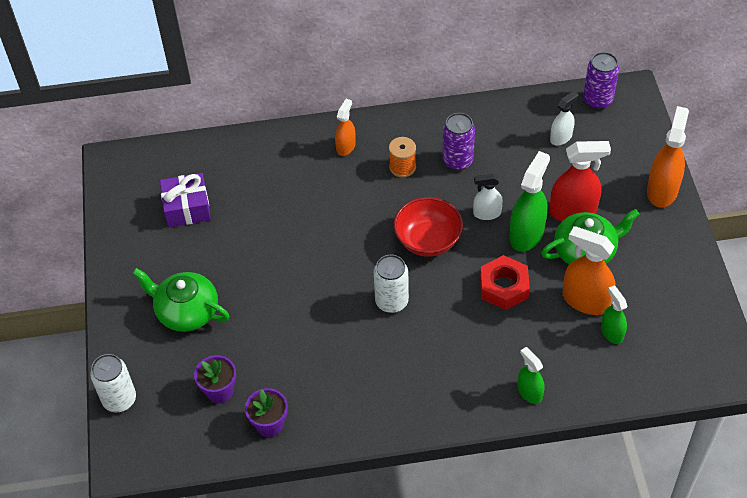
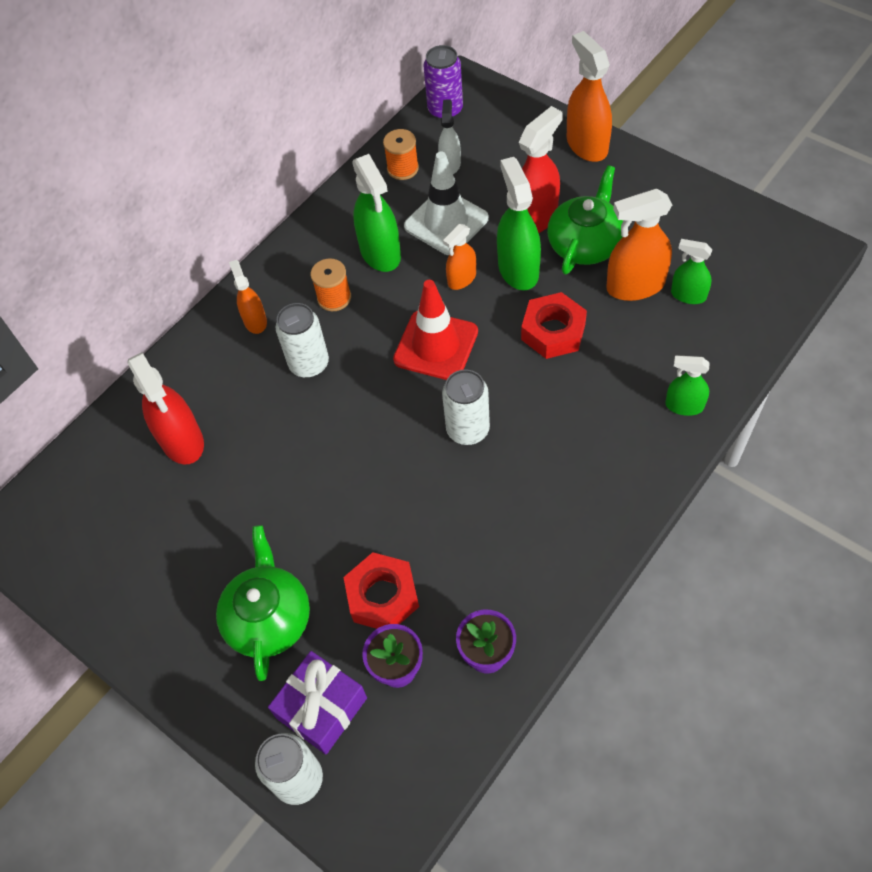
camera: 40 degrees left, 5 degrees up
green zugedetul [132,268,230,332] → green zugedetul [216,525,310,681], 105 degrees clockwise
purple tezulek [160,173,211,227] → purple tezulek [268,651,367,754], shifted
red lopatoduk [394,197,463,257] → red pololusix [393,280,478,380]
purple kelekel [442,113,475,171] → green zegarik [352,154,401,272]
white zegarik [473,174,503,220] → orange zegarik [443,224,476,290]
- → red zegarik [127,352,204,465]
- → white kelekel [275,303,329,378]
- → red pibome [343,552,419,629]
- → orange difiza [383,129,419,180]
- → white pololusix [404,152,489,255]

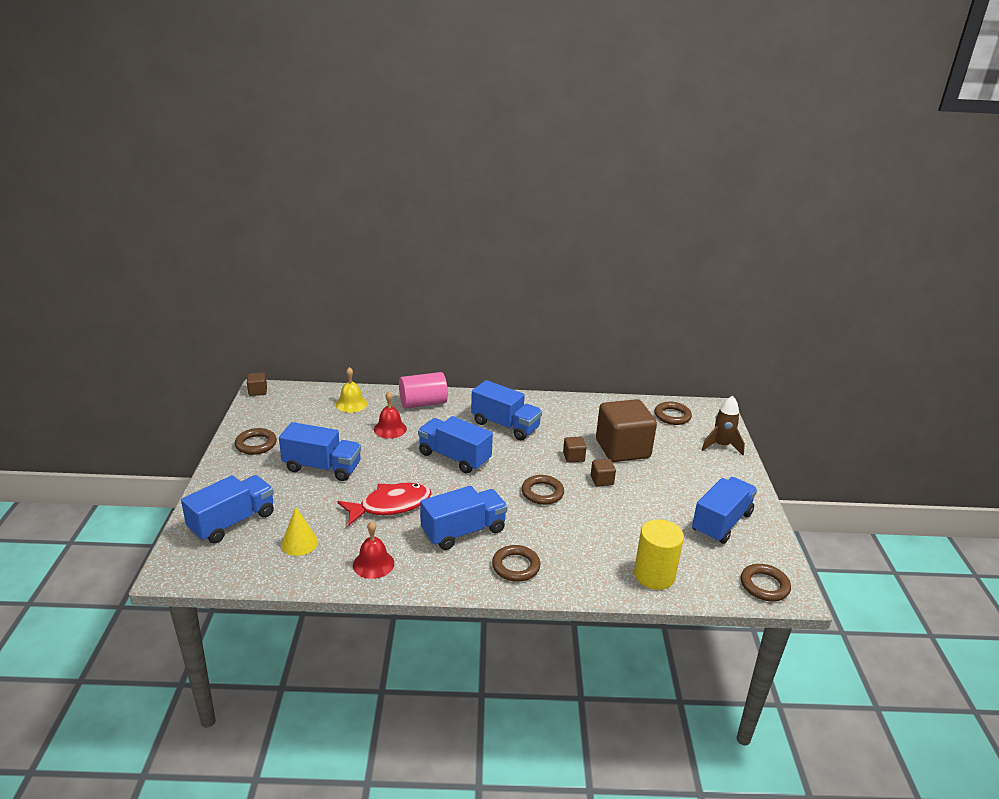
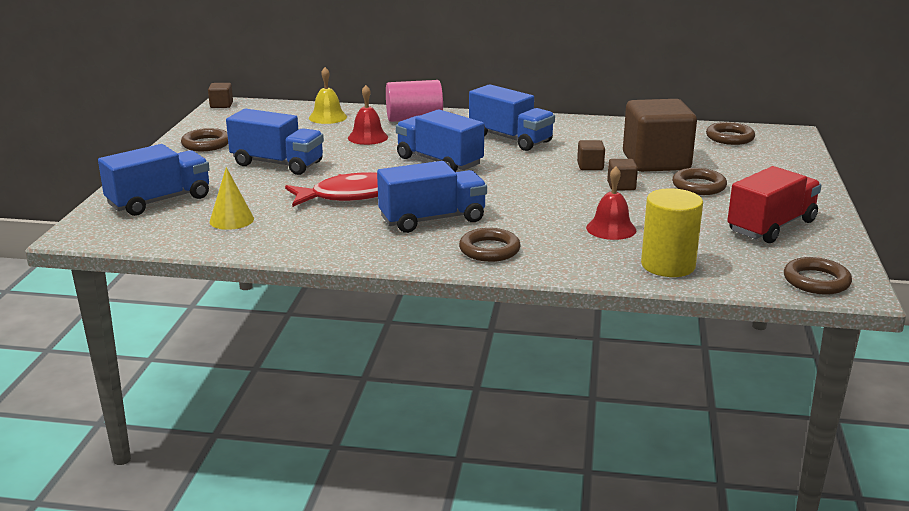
camera: 10 degrees right, 5 degrees down
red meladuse [353,521,394,579] → red meladuse [586,167,636,240], shifted
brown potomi [521,475,564,505] → brown potomi [672,168,727,195], shifted
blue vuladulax [692,477,757,544] → red vuladulax [727,166,822,243]
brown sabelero [702,396,745,455] → -

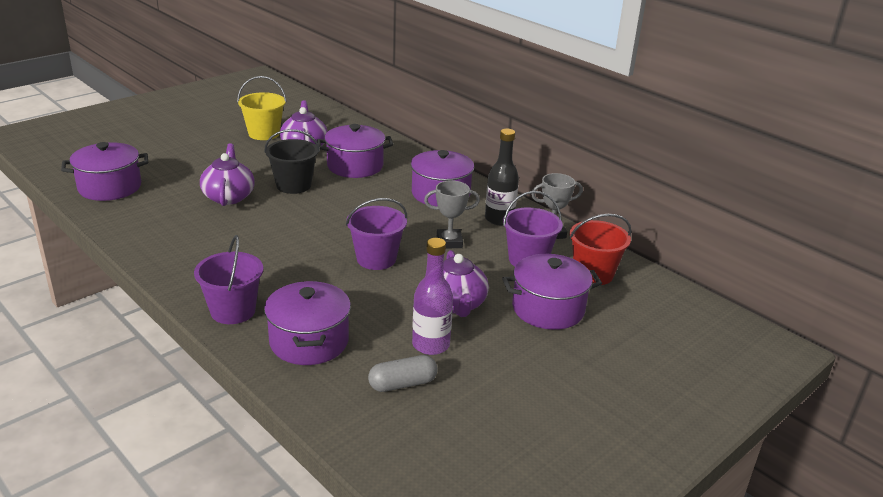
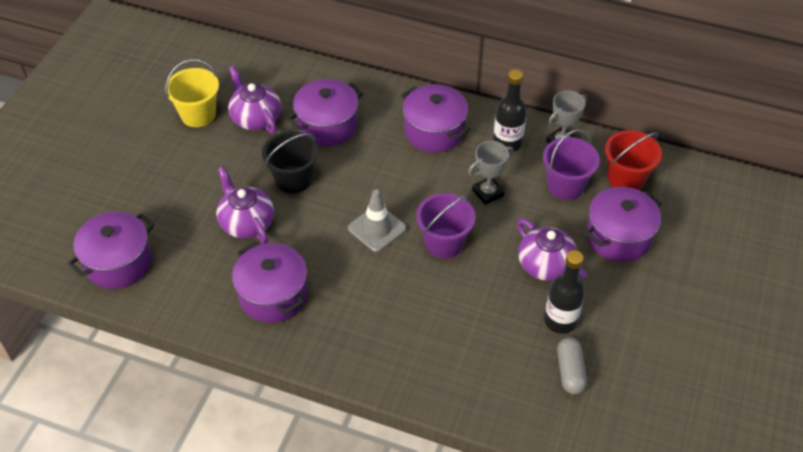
camera: 25 degrees left, 20 degrees up
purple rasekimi [194,235,264,324] → -
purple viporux [264,281,351,365] → purple viporux [232,242,307,323], shifted
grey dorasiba [368,355,438,392] → grey dorasiba [557,337,587,395], 45 degrees counterclockwise
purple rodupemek [412,238,453,355] → black rodupemek [544,250,585,334]
- → grey pololusix [348,189,406,252]

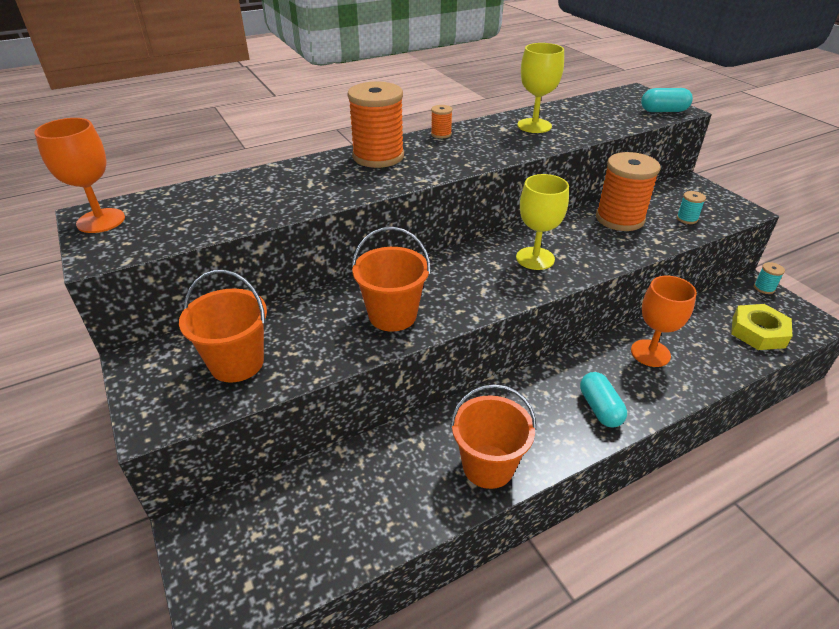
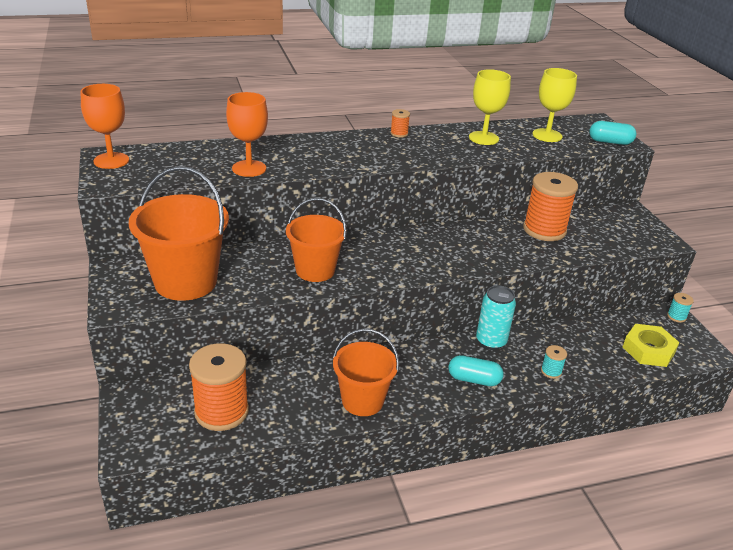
camera: 10 degrees right, 5 degrees down
orange rasekimi [179,270,267,383] → orange rasekimi [129,166,229,301], x1.51
orange difiza [347,81,404,168] → orange difiza [189,343,249,431], shifted
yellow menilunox [516,174,569,270] → yellow menilunox [532,68,577,142], shifted
turquoise dorasiba [580,372,627,427] → turquoise dorasiba [449,355,503,386], 75 degrees counterclockwise
orange menilunox [631,276,697,367] → orange menilunox [226,92,268,177], shifted
turquoise difiza [676,191,706,224] → turquoise difiza [541,345,567,379], shifted
- → turquoise kelekel [476,285,516,350]

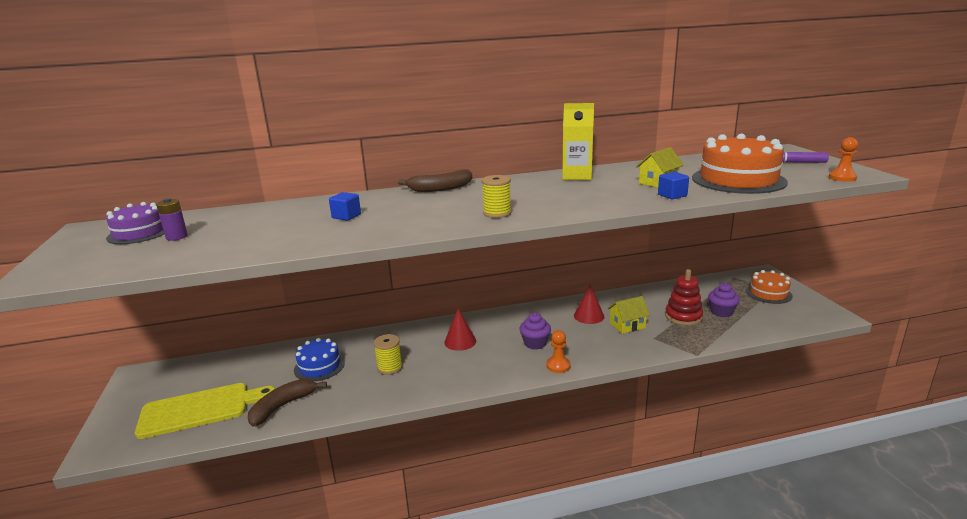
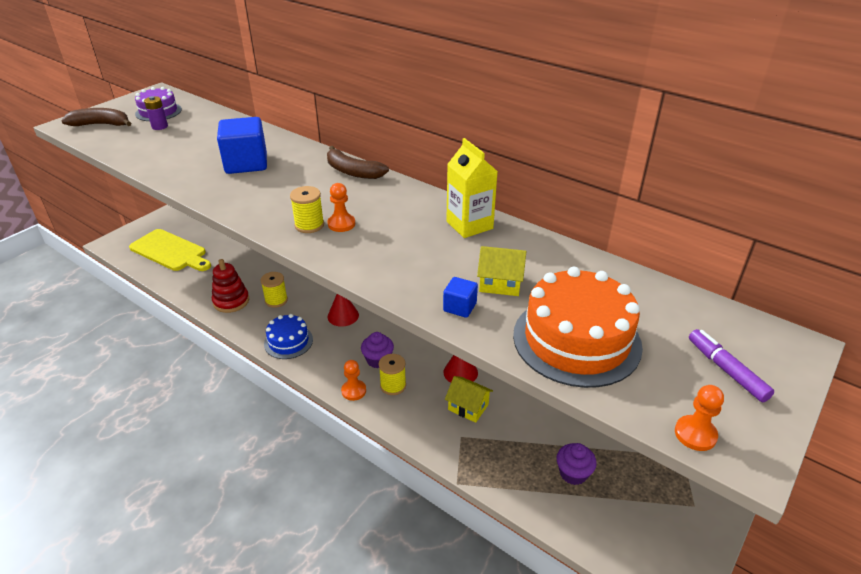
camera: 50 degrees right, 15 degrees up
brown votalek [248,379,327,427] → brown votalek [61,108,131,126], shifted
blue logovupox [294,338,345,381] → blue logovupox [264,314,313,359], shifted
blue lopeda [329,192,361,221] → blue lopeda [217,117,267,174], x2.06
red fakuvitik [665,269,703,326] → red fakuvitik [212,259,249,313], shifted
orange logovupox [746,270,793,304] → -
- → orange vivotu [327,183,355,232]
- → yellow difiza [379,354,406,395]

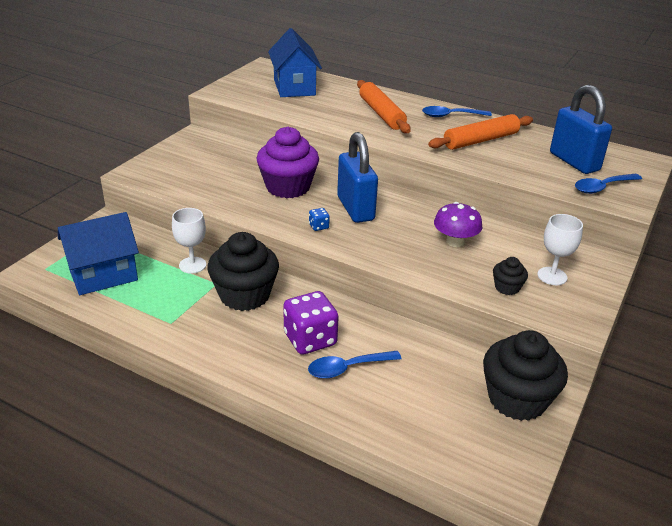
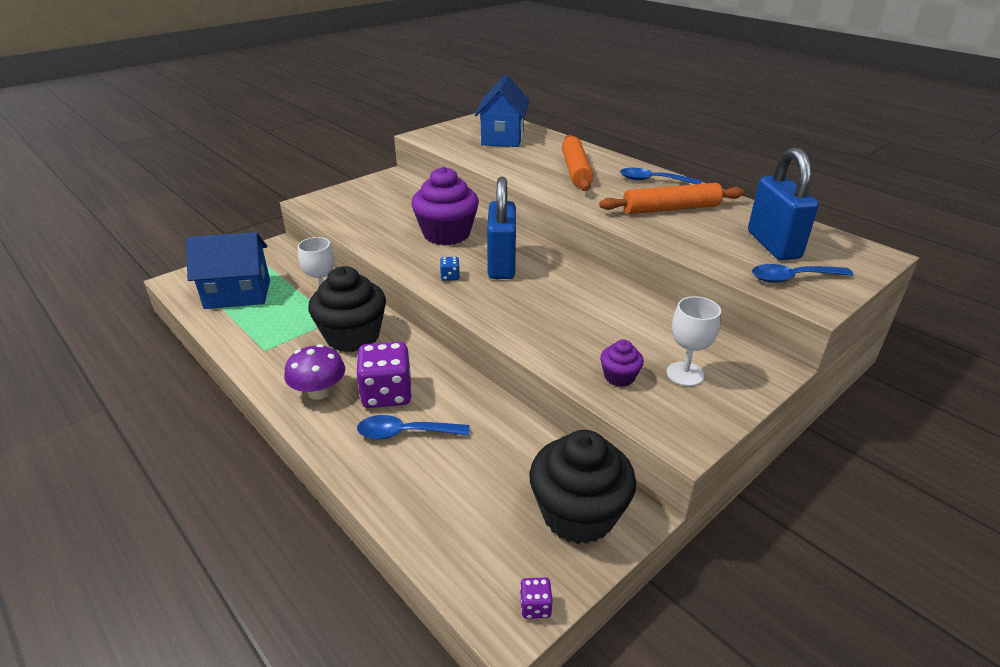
camera: 20 degrees right, 0 degrees up
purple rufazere [434,202,482,247] → purple rufazere [284,344,345,400], shifted
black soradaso [493,257,528,295] → purple soradaso [600,339,644,387]
- → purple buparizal [520,577,553,619]

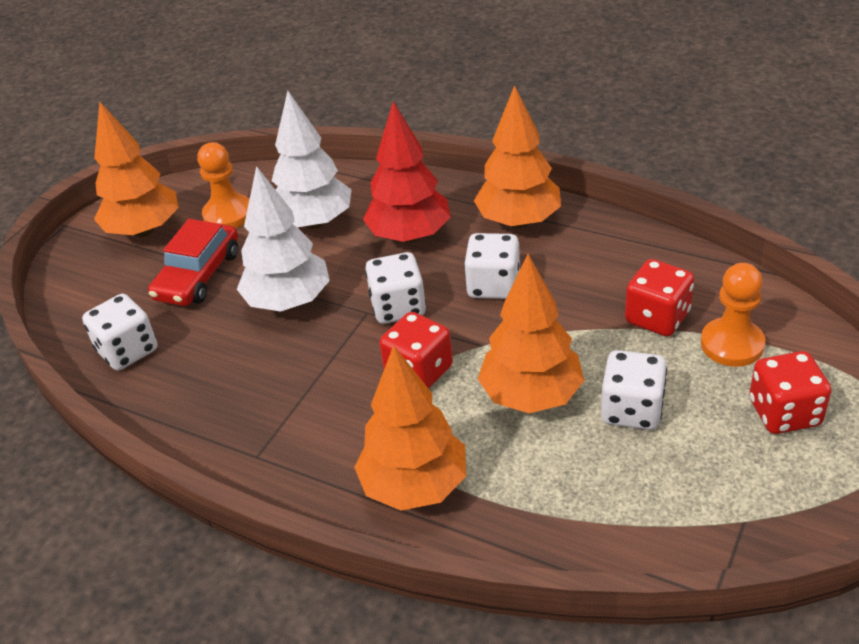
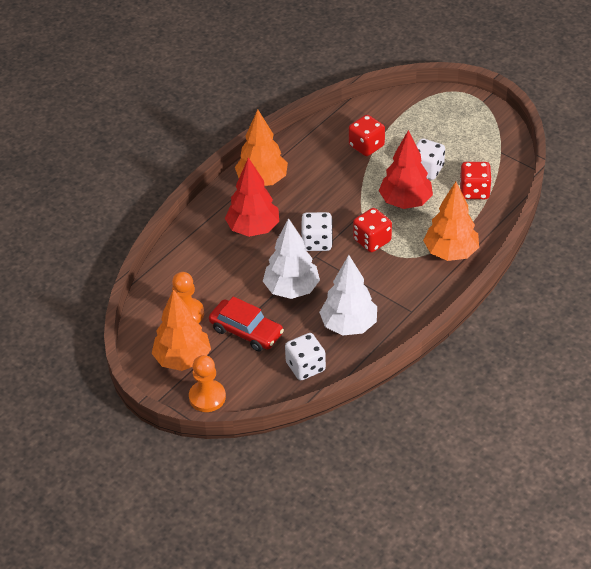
camera: 80 degrees left, 5 degrees up
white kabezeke [272,91,352,229] → white kabezeke [319,255,377,336], shifted
white buparizal [464,233,520,299] → -
orange kabezeke [478,254,585,413] → red kabezeke [379,130,433,209]
orange vivotu [701,263,765,367] → orange vivotu [189,355,226,412], shifted
red buparizal [749,351,832,434] → red buparizal [460,162,492,199], shifted

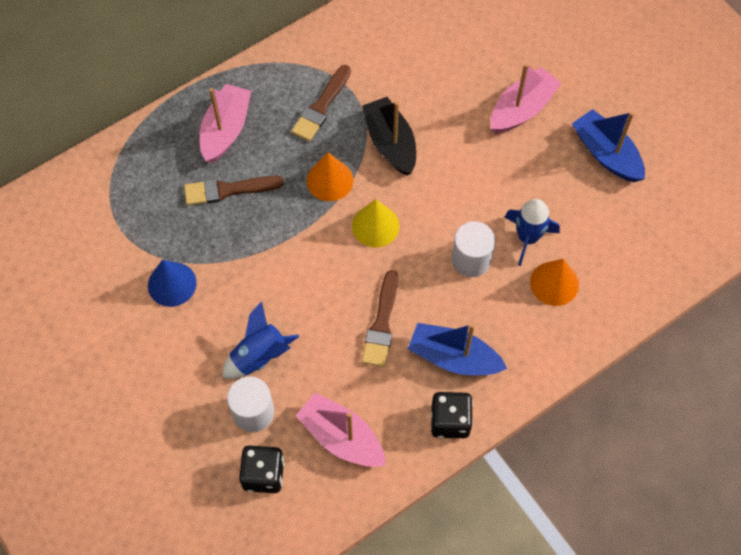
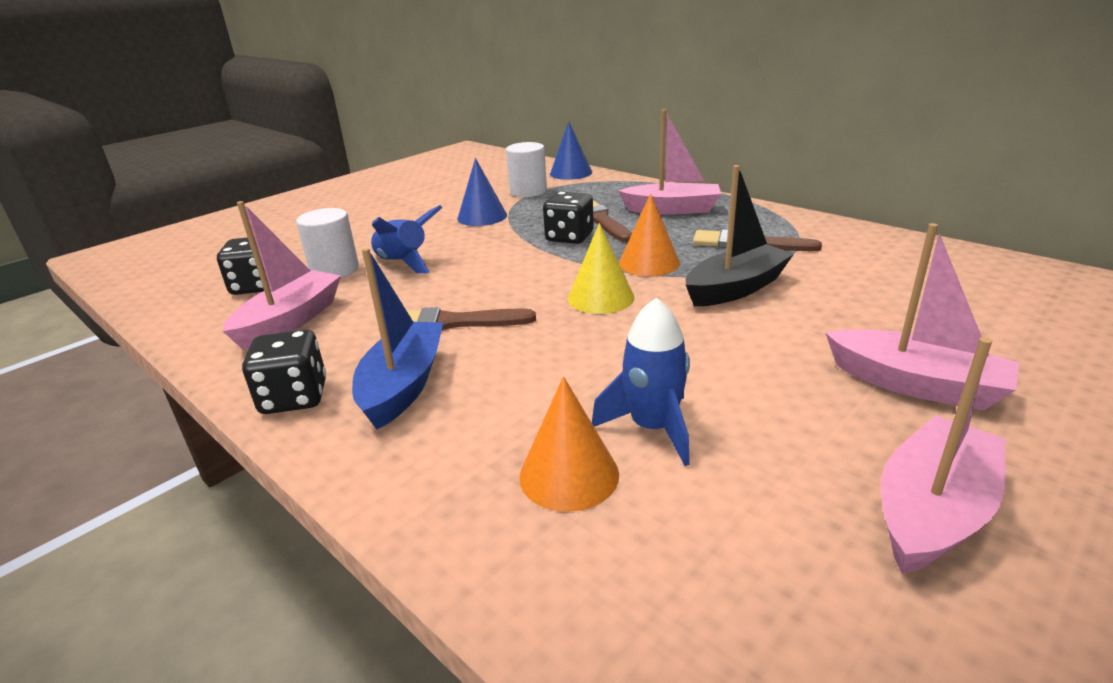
camera: 80 degrees right, 35 degrees down
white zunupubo [452,221,495,277] → white zunupubo [506,142,547,197], shifted
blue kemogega [572,109,645,182] → pink kemogega [881,337,1006,574]
- → black buparizal [543,192,594,244]
- → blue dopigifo [550,122,592,180]

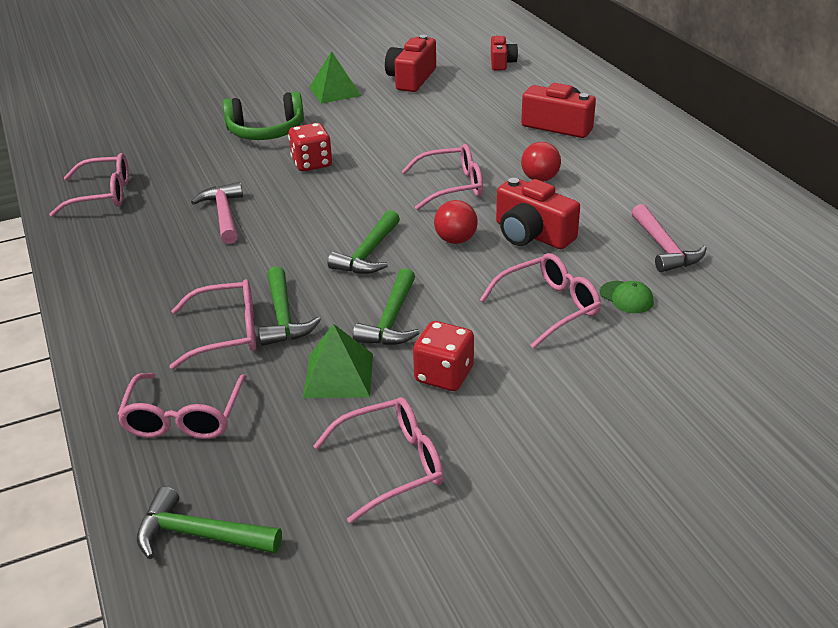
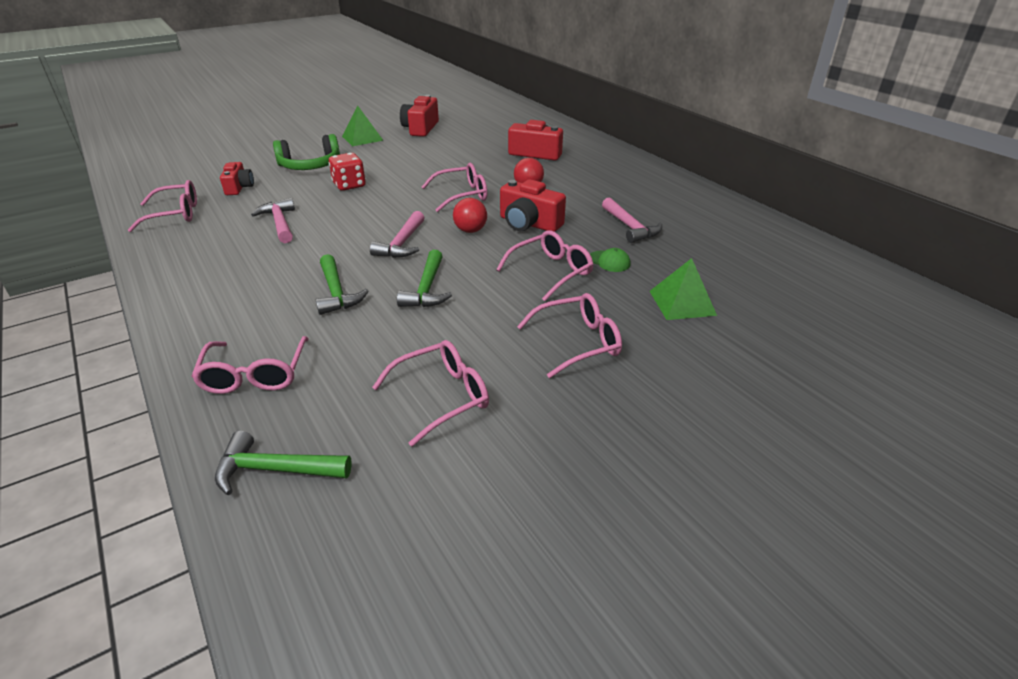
camera: 10 degrees left, 0 degrees up
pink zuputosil [170,279,256,369] → pink zuputosil [517,293,622,378], shifted
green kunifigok [303,324,373,398] → green kunifigok [650,258,717,320], shifted
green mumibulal [328,210,400,274] → pink mumibulal [370,211,425,258]
red buparizal [413,321,474,391] → -
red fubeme [491,36,518,70] → red fubeme [220,162,254,195], shifted

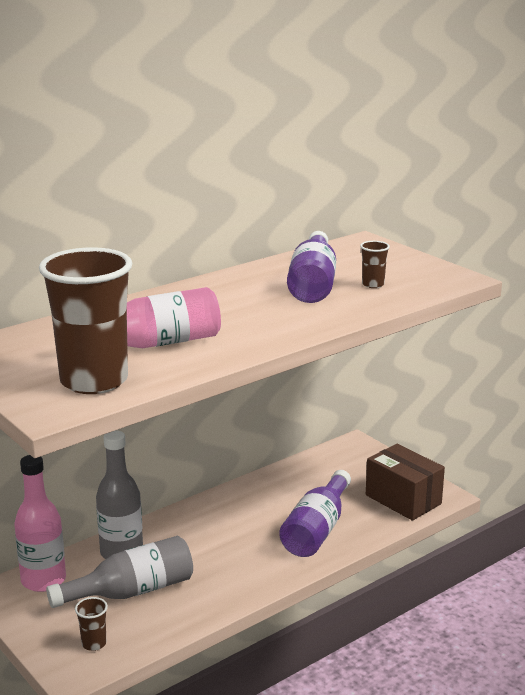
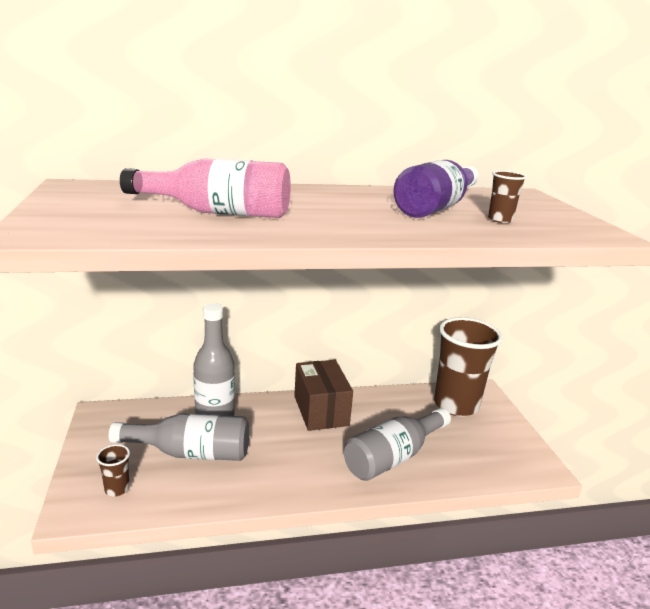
camera: 25 degrees right, 0 degrees up
pink rodupemek [15,455,66,592] → -
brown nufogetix [39,247,132,394] → brown nufogetix [434,317,503,417], shifted
purple rodupemek [279,470,351,557] → grey rodupemek [344,408,451,481]
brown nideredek [366,444,445,521] → brown nideredek [294,360,353,431], shifted

